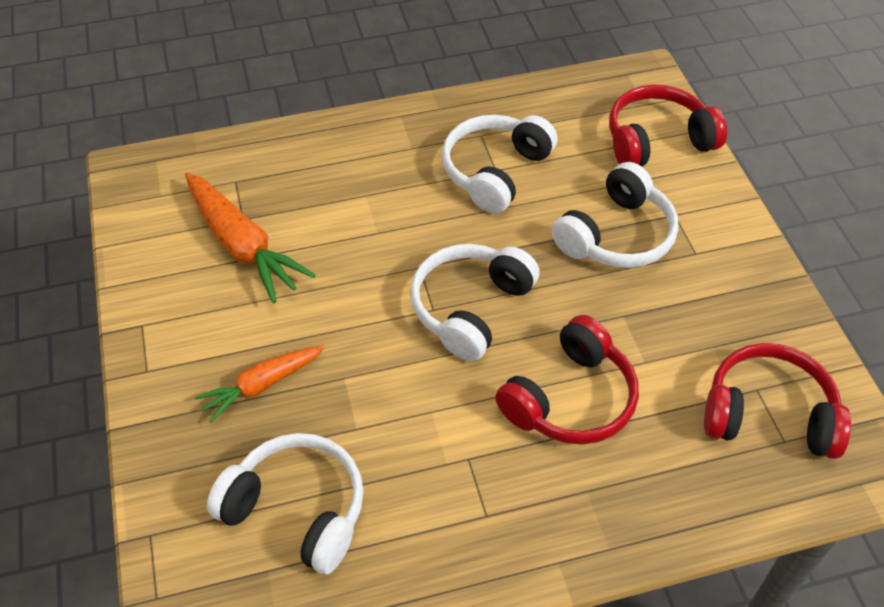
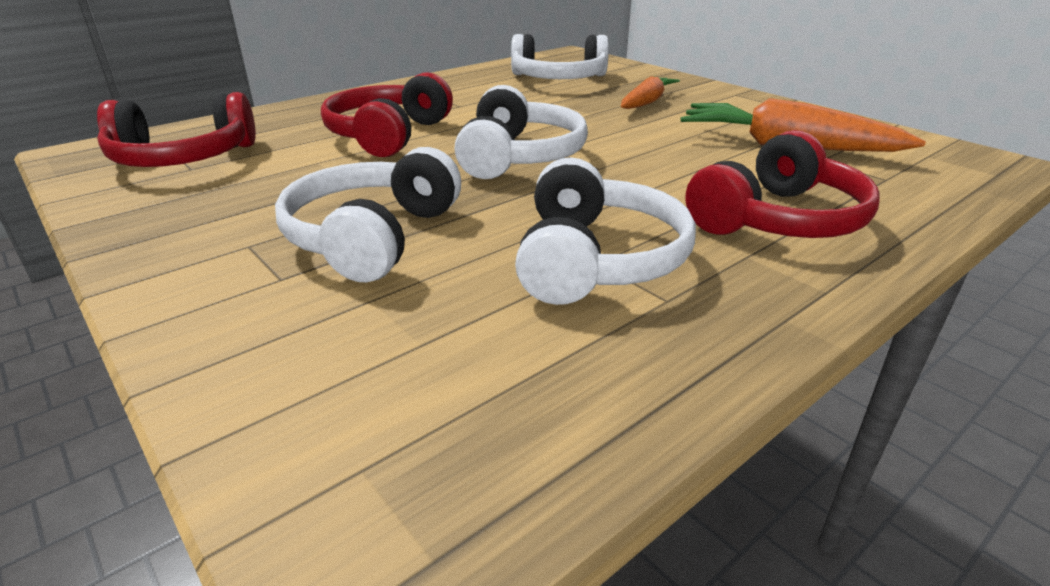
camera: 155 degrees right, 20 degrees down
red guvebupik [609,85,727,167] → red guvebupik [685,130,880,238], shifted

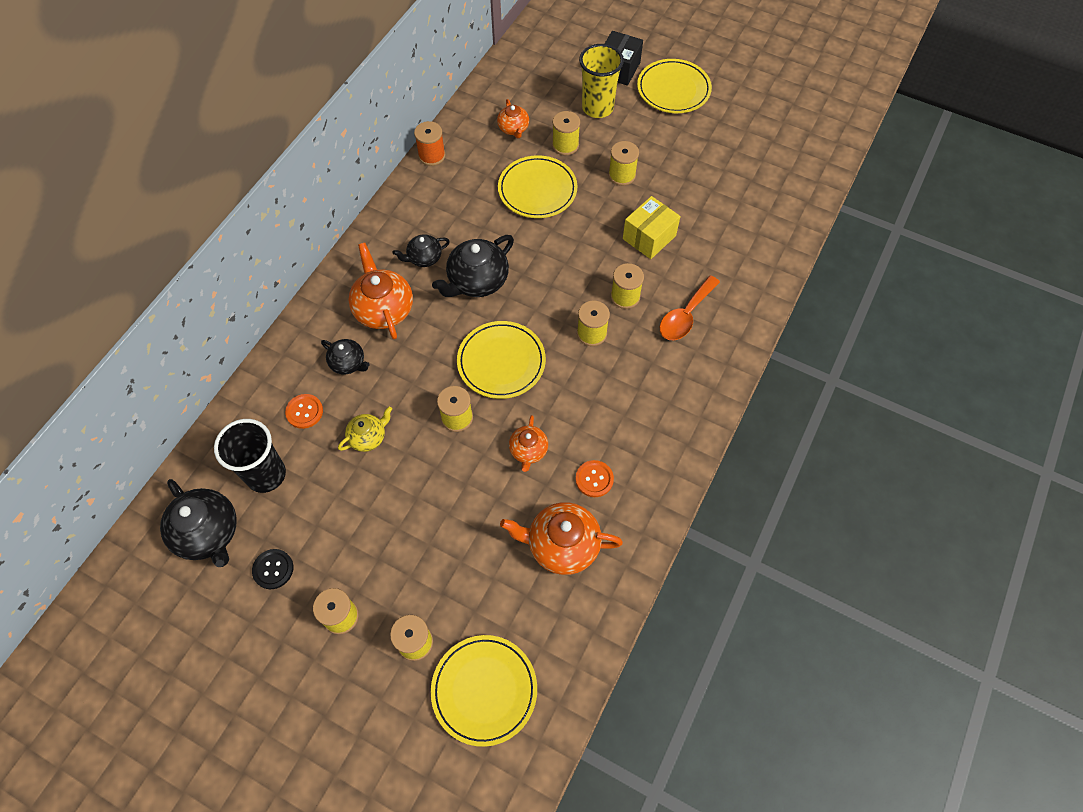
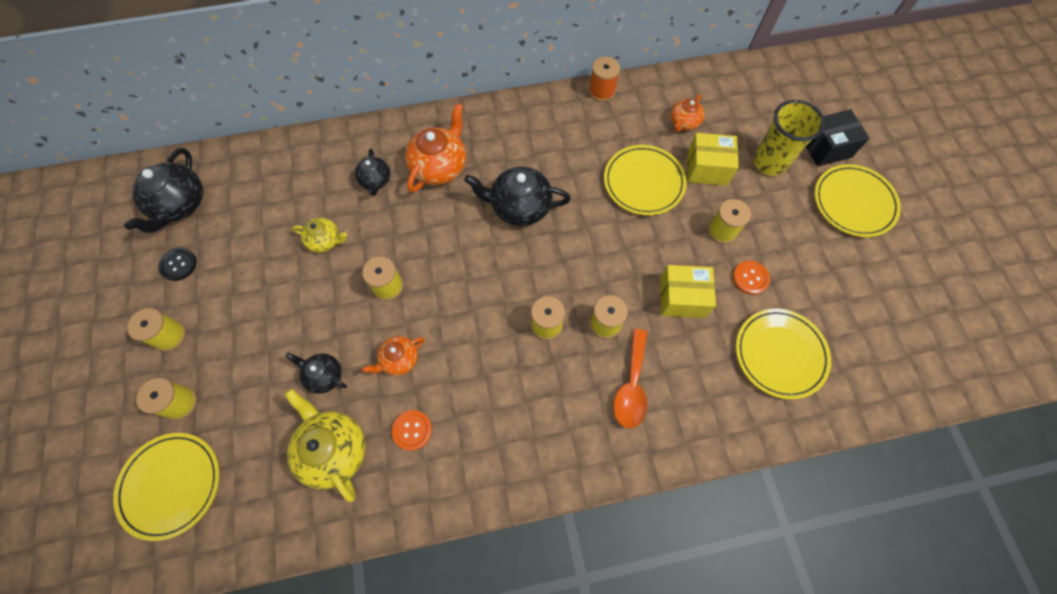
camera: 50 degrees right, 5 degrees up
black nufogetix [214,419,286,493] → -
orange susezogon [285,394,323,429] → orange susezogon [733,261,770,295], shifted
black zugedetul [393,234,450,267] → black zugedetul [285,353,347,394], shifted
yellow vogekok [457,321,546,399] → yellow vogekok [736,308,831,400], shifted
orange zugedetul [500,502,623,575] → yellow zugedetul [285,389,366,502]
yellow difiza [552,111,580,155] → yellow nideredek [687,133,739,186]
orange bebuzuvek [660,275,720,340] → orange bebuzuvek [614,329,647,428], 75 degrees counterclockwise

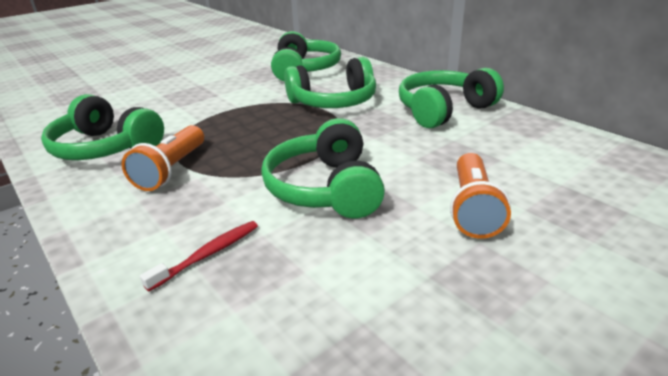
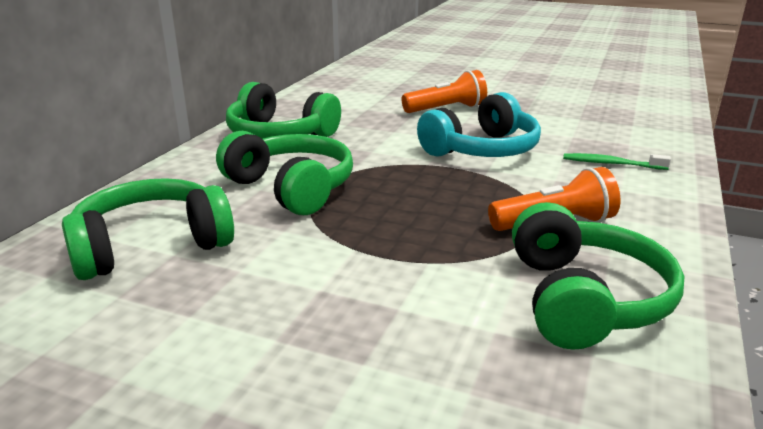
camera: 120 degrees left, 5 degrees down
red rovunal [140,221,258,292] → green rovunal [563,153,671,170]
green guvebupik [261,118,385,219] → turquoise guvebupik [417,92,541,157]

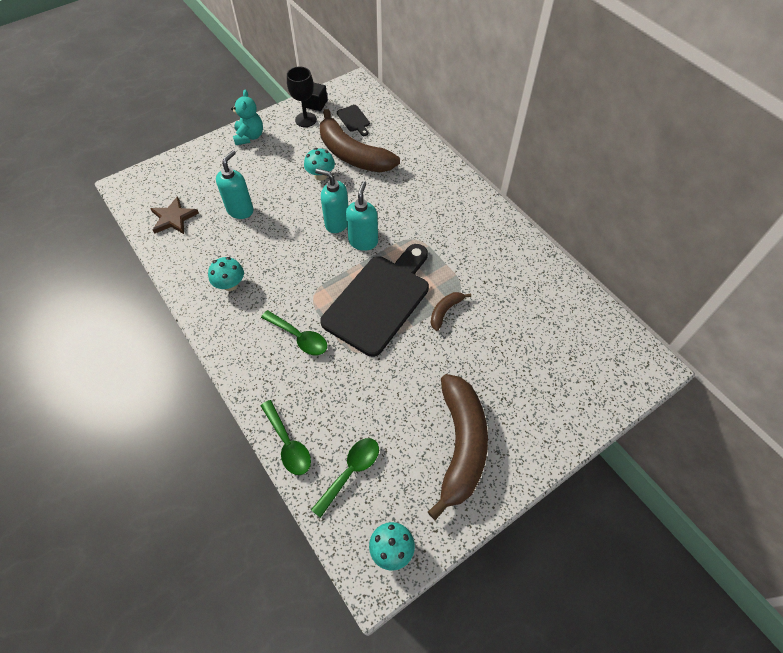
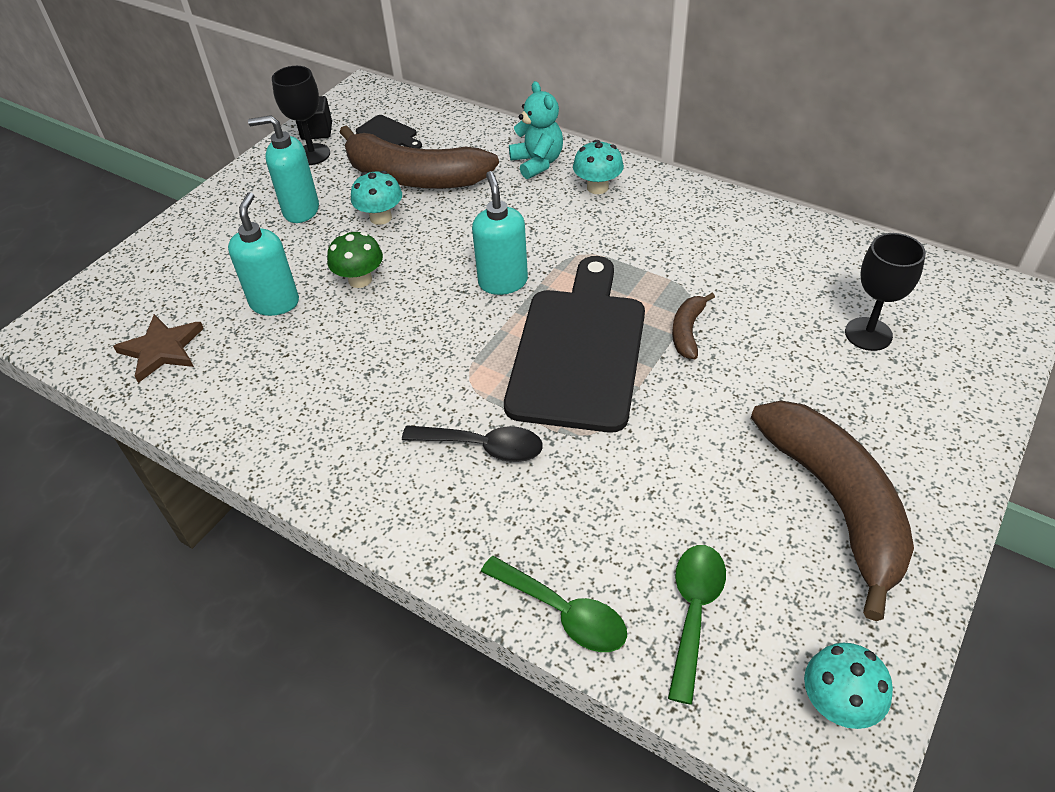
camera: 20 degrees left, 10 degrees down
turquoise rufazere [208,257,244,291] → turquoise rufazere [573,140,624,194], shifted
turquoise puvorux [231,90,263,146] → turquoise puvorux [509,81,563,179], shifted
green bebuzuvek [261,310,327,355] → black bebuzuvek [402,425,543,462]
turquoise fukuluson [315,169,348,233] → turquoise fukuluson [248,115,319,223], shifted
- → green rufazere [327,232,383,288]
- → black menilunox [845,233,926,351]

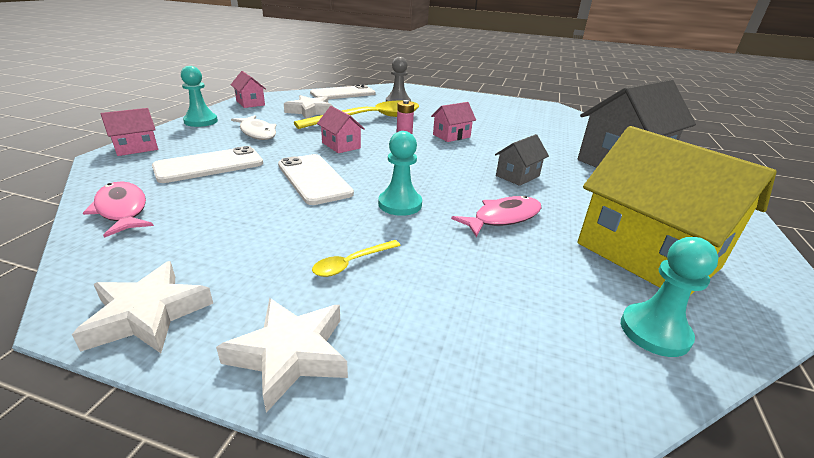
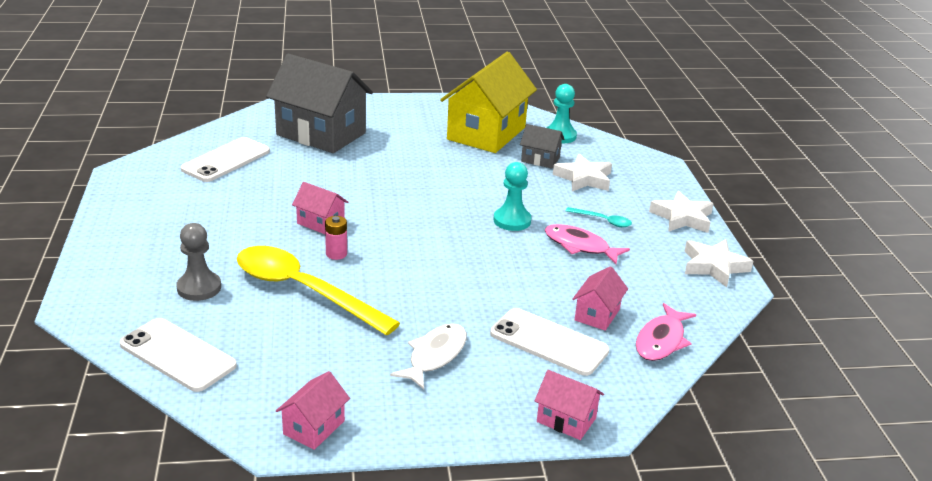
camera: 115 degrees left, 0 degrees up
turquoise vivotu [181,66,218,127] → -
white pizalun [278,154,354,205] → white pizalun [181,137,270,182], shifted
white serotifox [284,95,333,119] → white serotifox [553,154,612,192], shifted
yellow bebuzuvek [312,240,401,277] → turquoise bebuzuvek [565,207,632,227]
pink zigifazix [317,106,365,153] → pink zigifazix [572,266,628,331], shifted
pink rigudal [451,196,541,237] → pink rigudal [545,224,630,264], shifted
grey zigifazix [495,134,549,186] → grey zigifazix [520,124,564,168], shifted

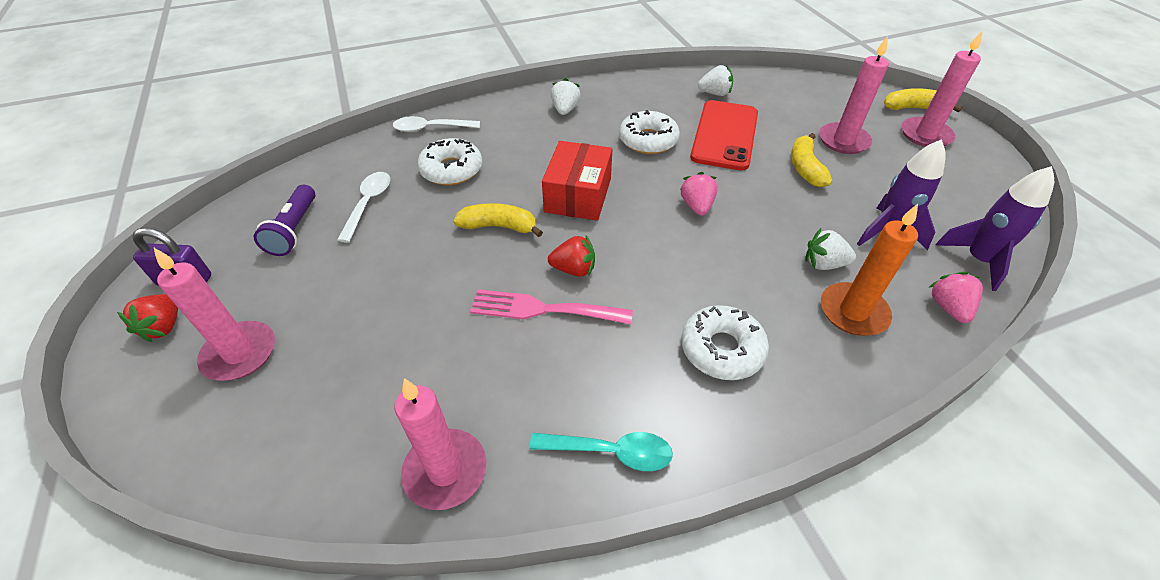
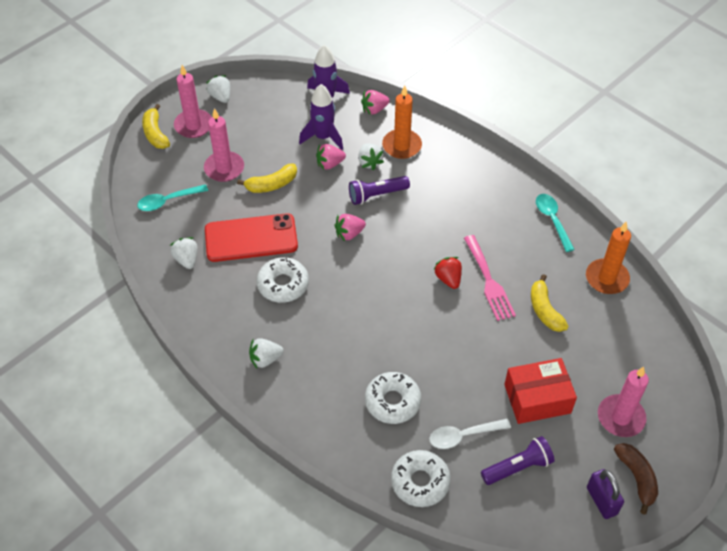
camera: 115 degrees left, 5 degrees up
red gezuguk [117,294,178,342] → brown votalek [614,443,658,515]
white bebuzuvek [393,116,480,132] → -
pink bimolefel [394,378,486,510] → orange bimolefel [586,222,631,294]
yellow votalek [453,203,543,237] → yellow votalek [531,274,569,332], shifted
red nideredek [542,141,612,221] → red nideredek [504,358,577,424], shifted
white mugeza [681,305,769,380] → white mugeza [391,450,451,507], shifted
- → turquoise bebuzuvek [137,184,208,211]
- → white gezuguk [206,75,230,103]
- → pink gezuguk [316,144,346,170]
- → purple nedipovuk [349,176,410,205]

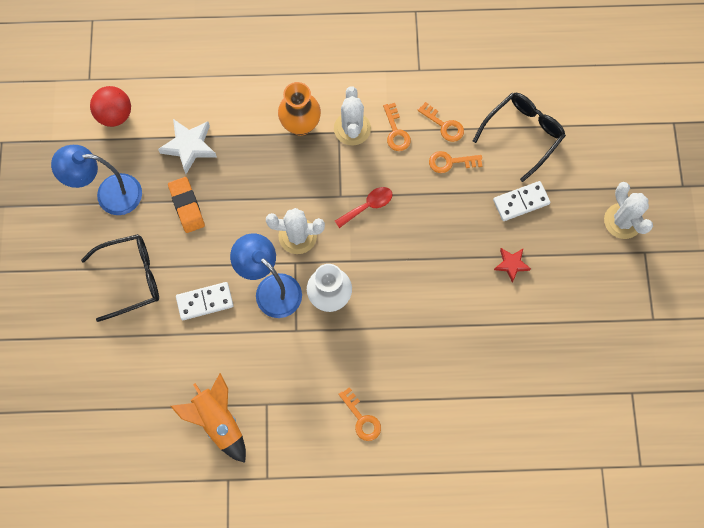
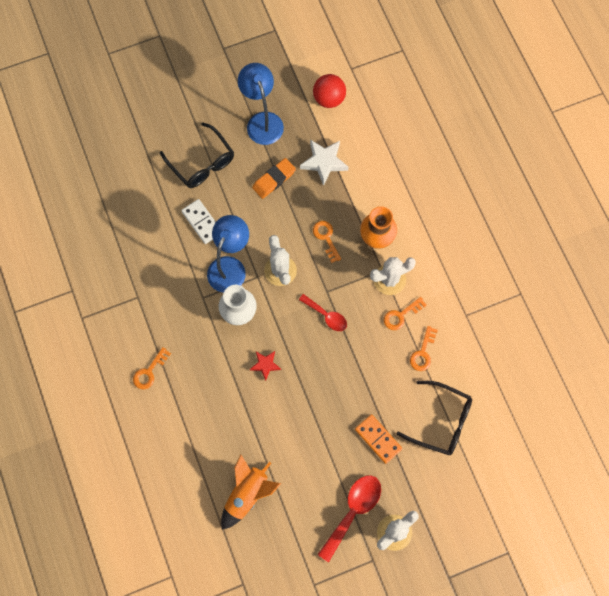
camera: 70 degrees right, 0 degrees up
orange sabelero [170,373,246,463] → orange sabelero [221,455,281,530], shifted
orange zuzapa [429,151,482,173] → orange zuzapa [313,221,341,263], shifted
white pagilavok [493,181,550,221] → orange pagilavok [355,414,402,464]
red serotifox [494,248,531,283] → red serotifox [250,351,281,381], shifted
- → red bebuzuvek [317,475,381,562]

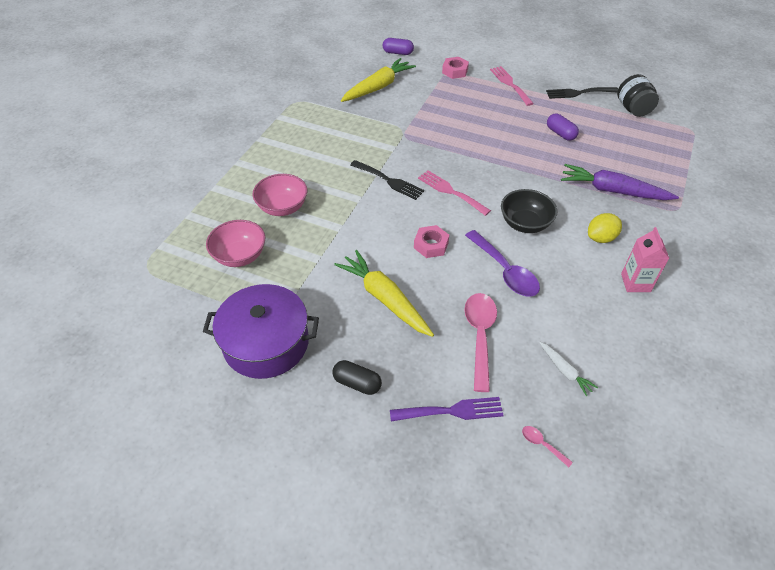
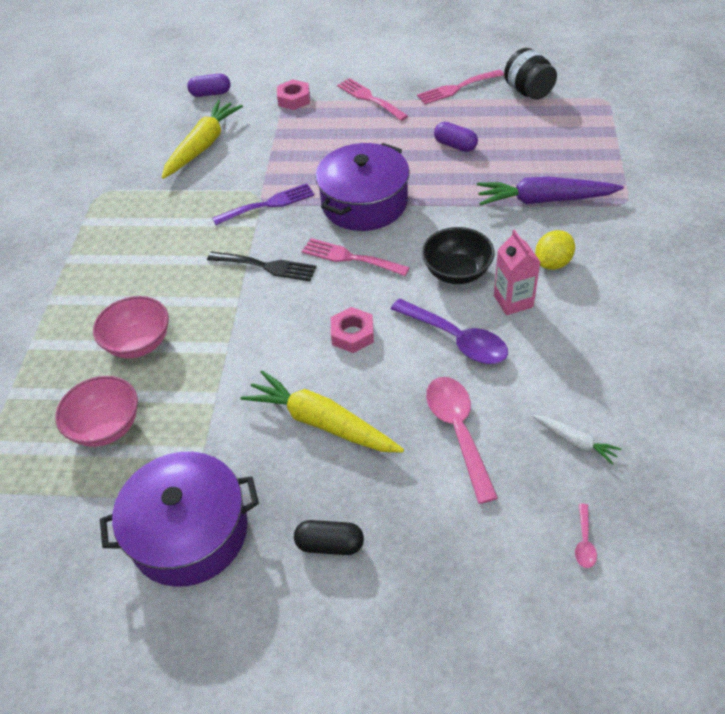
camera: 15 degrees left, 0 degrees up
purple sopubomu [390,397,504,422] → purple sopubomu [212,183,314,225], shifted
pink bebuzuvek [522,426,573,467] → pink bebuzuvek [575,504,597,568], 105 degrees counterclockwise
black sopubomu [546,87,618,99] → pink sopubomu [417,69,504,104]
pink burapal [621,227,669,292] → pink burapal [494,229,540,315], shifted
- → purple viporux [315,143,410,231]

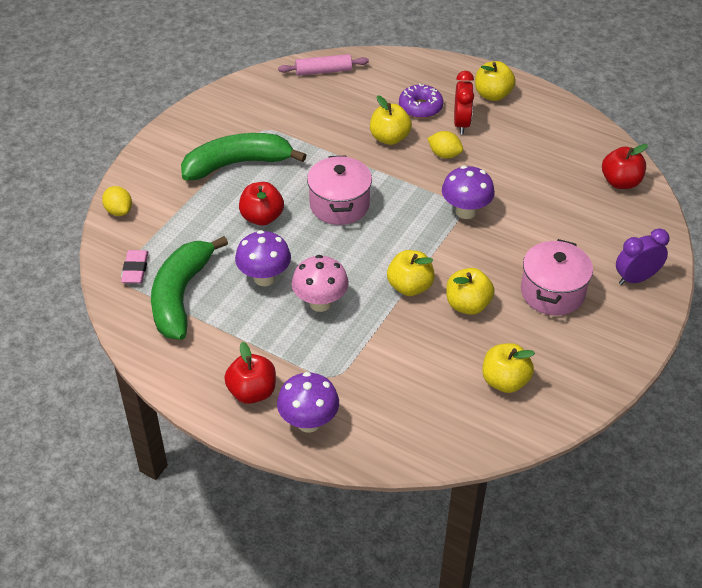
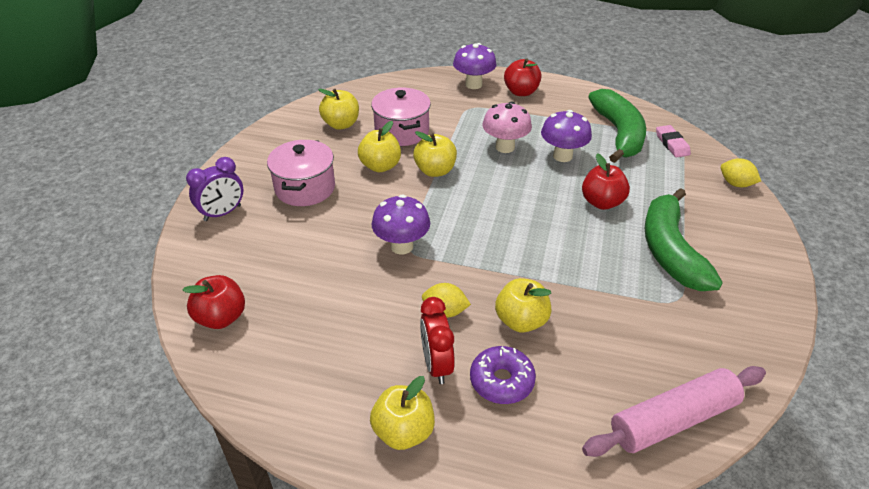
camera: 165 degrees right, 5 degrees down
green votalek [181,133,306,181] → green votalek [644,188,723,291], 120 degrees clockwise
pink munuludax [278,54,369,76] → pink munuludax [582,366,766,457], x1.52
pink viporux [307,155,372,225] → pink viporux [371,87,431,146], shifted

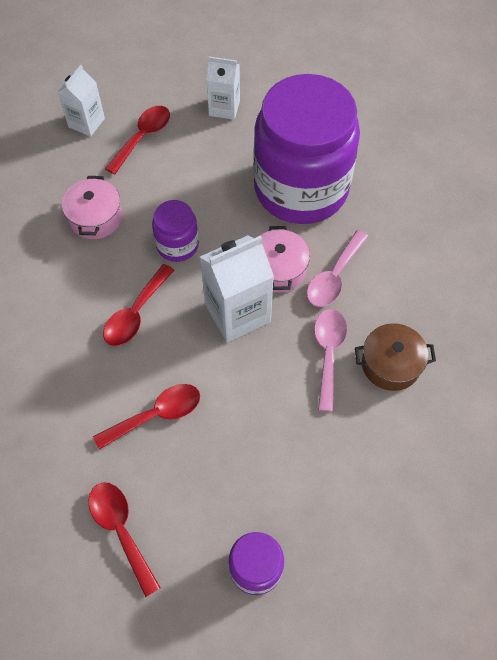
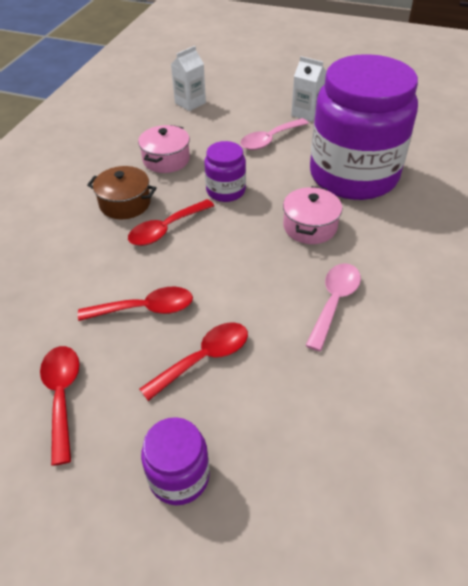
camera: 20 degrees right, 15 degrees down
red bebuzuvek [105,106,170,175] → red bebuzuvek [139,322,248,401], shifted
white burapal [200,235,274,343] → -
pink bebuzuvek [307,230,369,307] → pink bebuzuvek [240,118,309,150], shifted
brown viporux [355,323,436,391] → brown viporux [87,166,157,219], shifted

